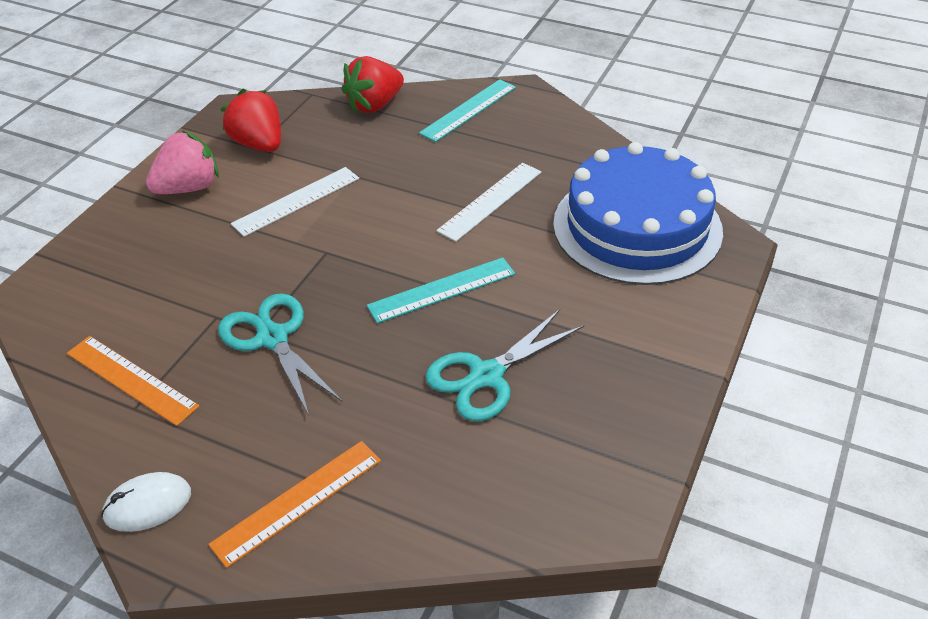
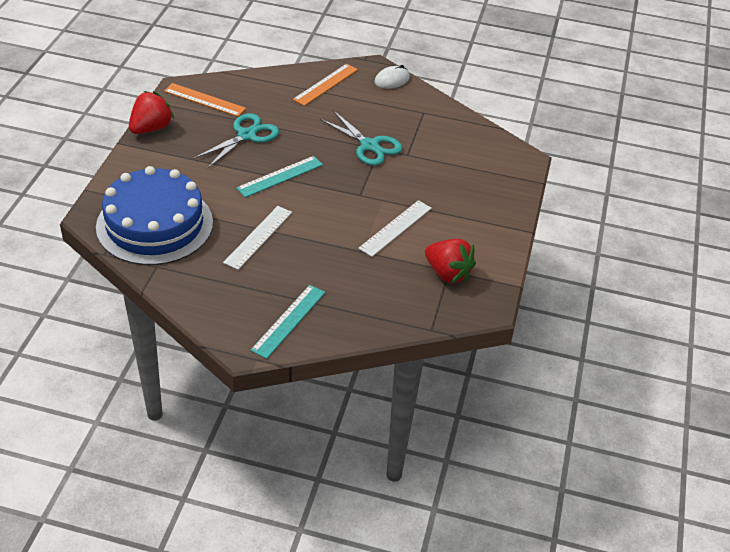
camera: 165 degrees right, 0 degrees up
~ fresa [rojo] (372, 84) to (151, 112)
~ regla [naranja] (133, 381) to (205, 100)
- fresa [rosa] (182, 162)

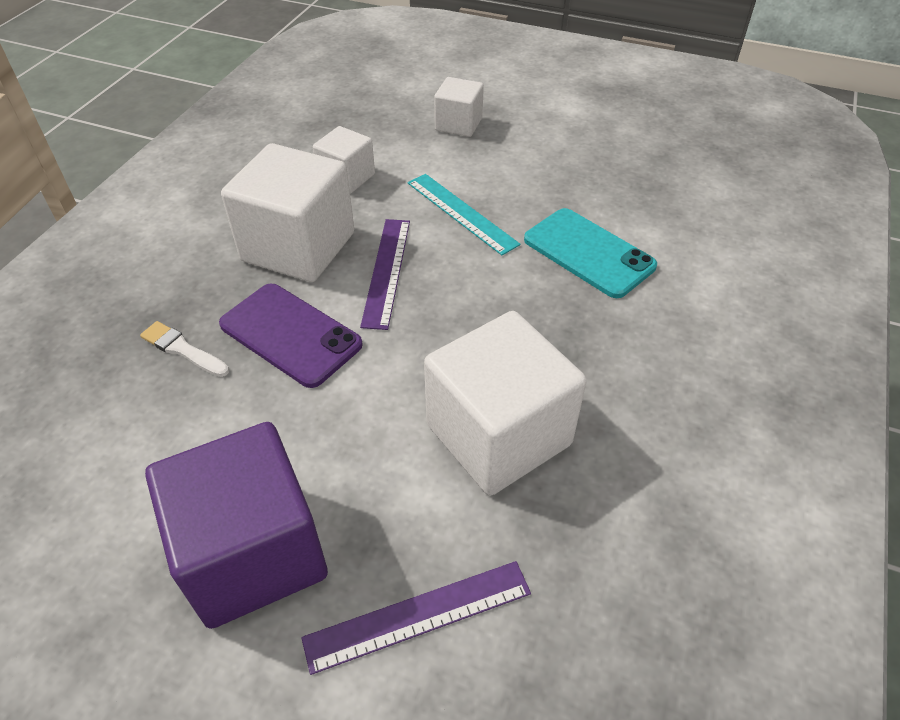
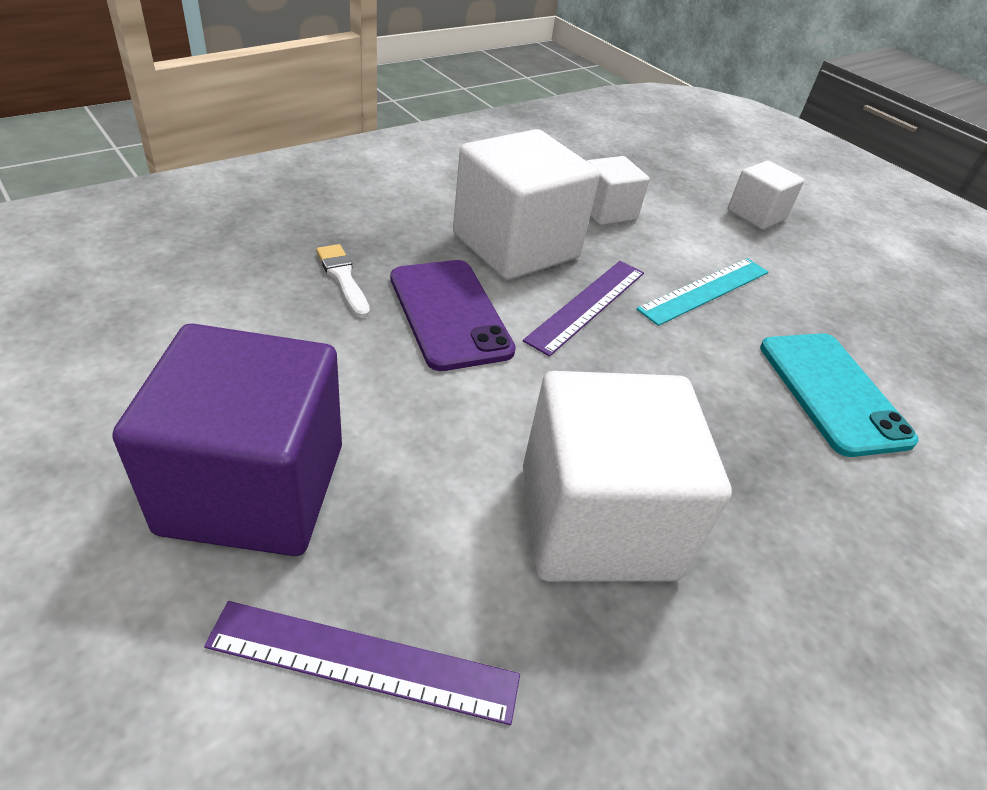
camera: 25 degrees right, 5 degrees down
~ regla [turquesa] (464, 214) = (702, 292) 60 degrees clockwise

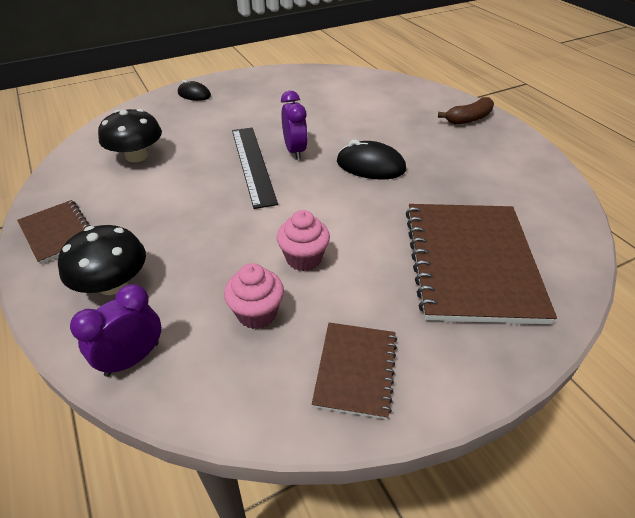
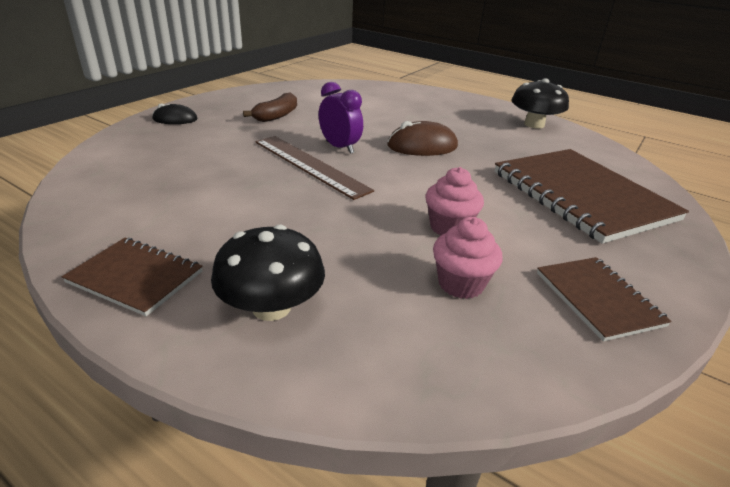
camera: 30 degrees left, 10 degrees down
~ plátano [marrón] (466, 111) to (270, 107)
~ regla [negro] (255, 168) to regla [marrón] (314, 168)
~ ratón [negro] (371, 160) to ratón [marrón] (422, 138)
~ seta [negro] (130, 135) to (540, 103)
- despertador [morado] (115, 330)

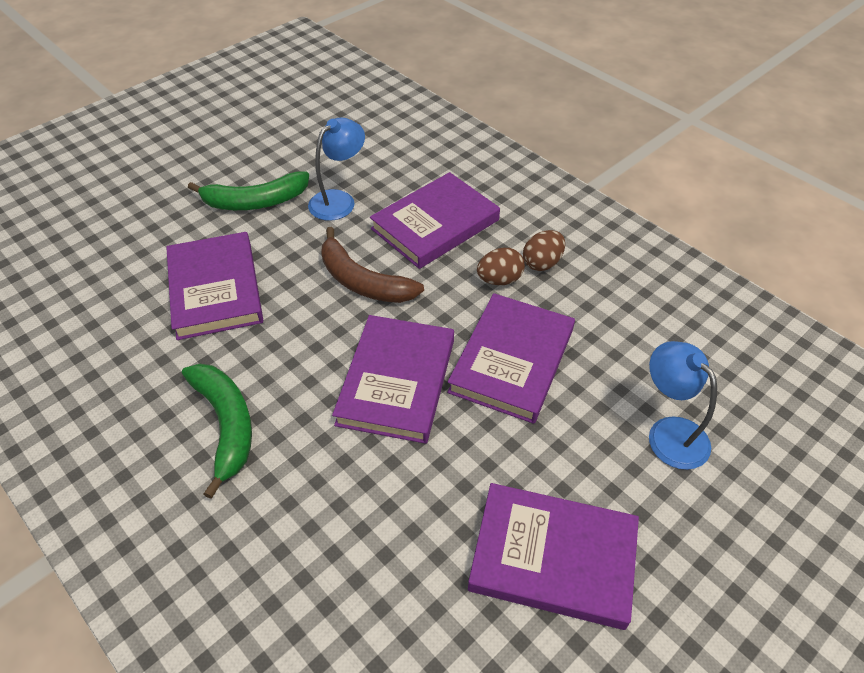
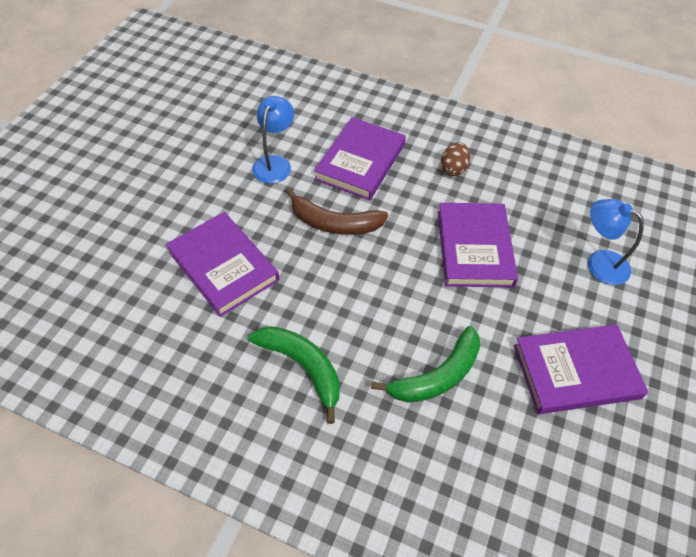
camera: 25 degrees left, 5 degrees up
~ plátano [verde] (248, 190) to (425, 364)
- libro [morado] (393, 379)
- huevo [marrón] (501, 266)

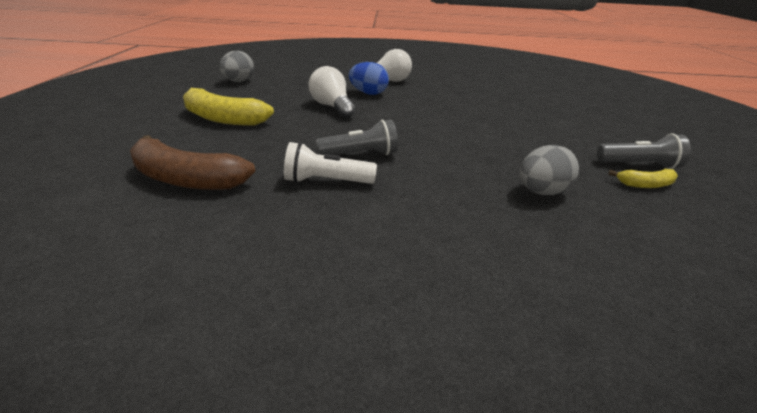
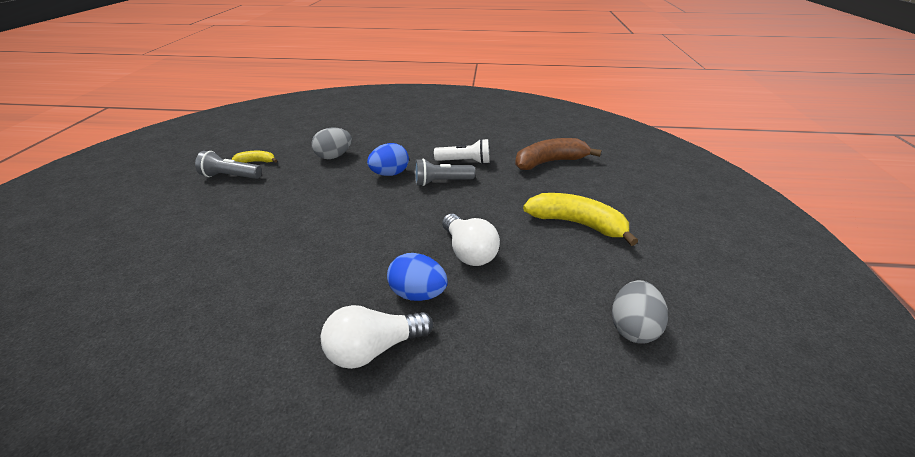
camera: 175 degrees left, 5 degrees up
+ huevo [azul] (388, 159)
~ plátano [marrón] (192, 162) = (558, 154) 45 degrees counterclockwise

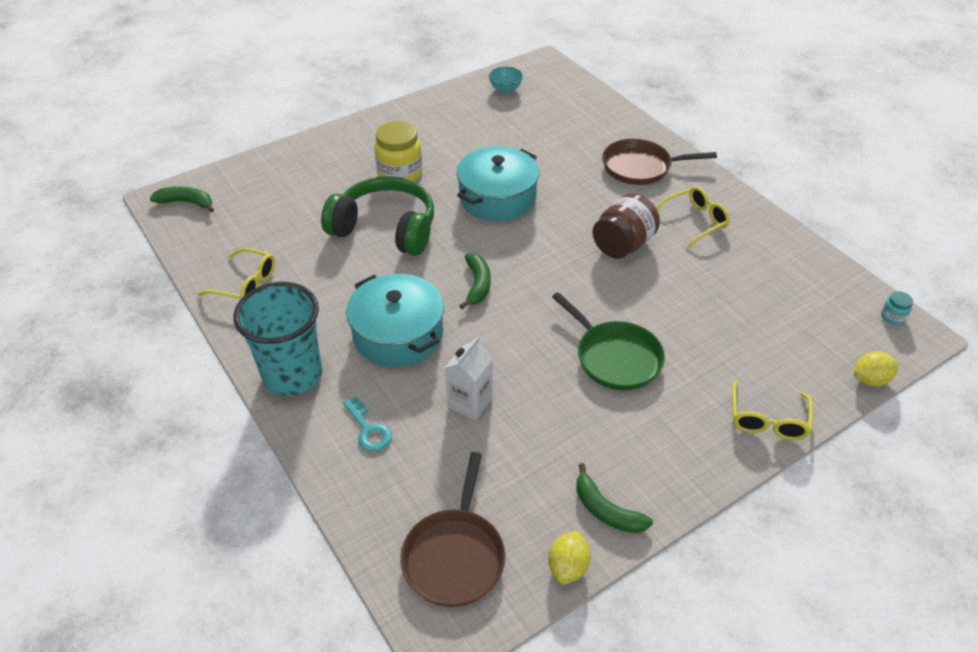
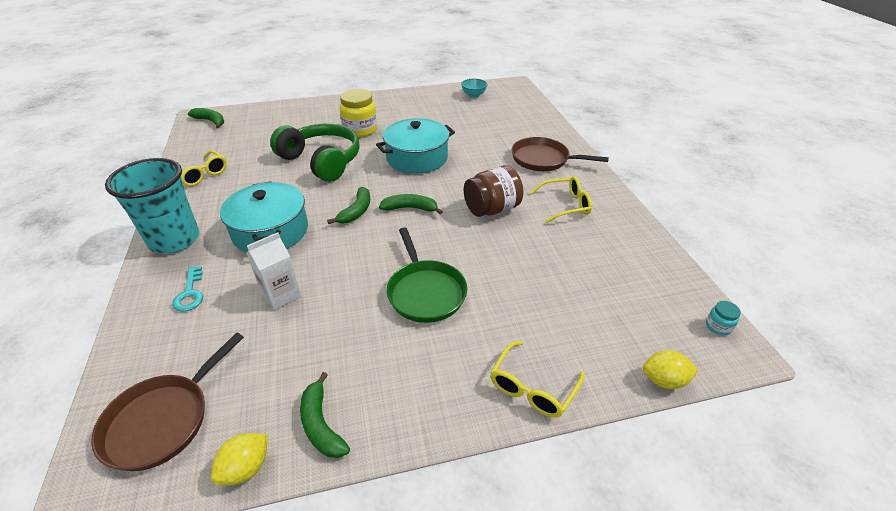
camera: 20 degrees right, 5 degrees down
+ plátano [verde] (411, 204)

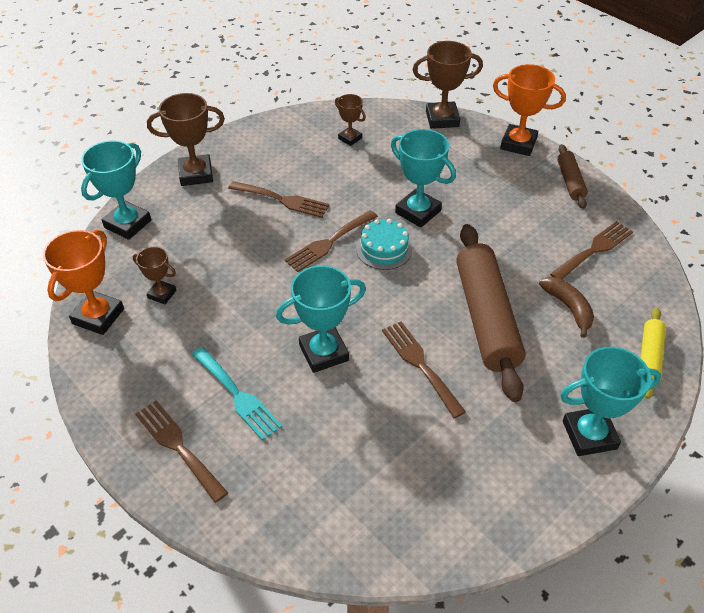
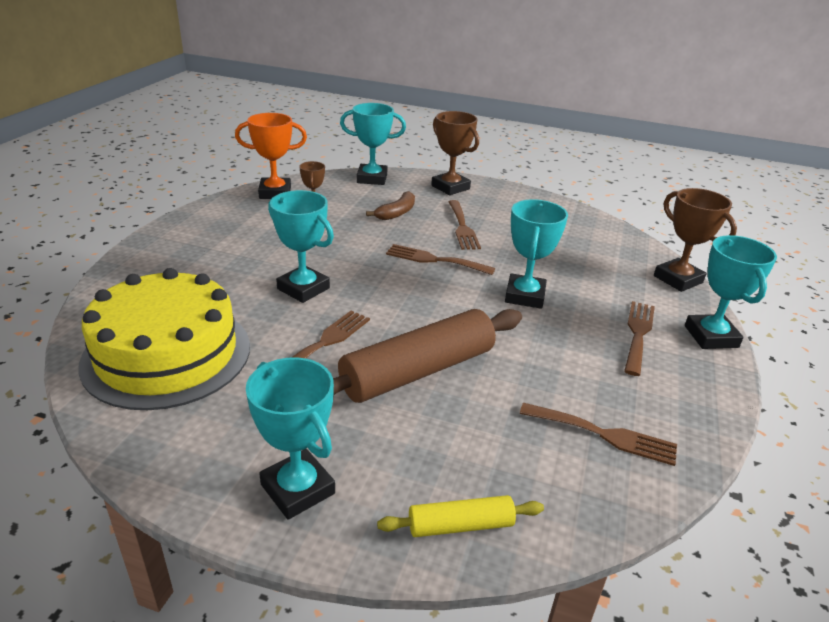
camera: 60 degrees right, 15 degrees down
+ tarta [amarillo] (164, 339)
~ plátano [marrón] (566, 307) to (390, 205)
~ tenedor [marrón] (181, 451) to (639, 338)
~ trofeo [naranja] (529, 110) to trofeo [turquesa] (731, 292)
- tenedor [turquesa] (237, 394)
- trofeo [marrón] (350, 120)
- tarta [turquesa] (384, 244)
- rodillo [marrón] (572, 176)

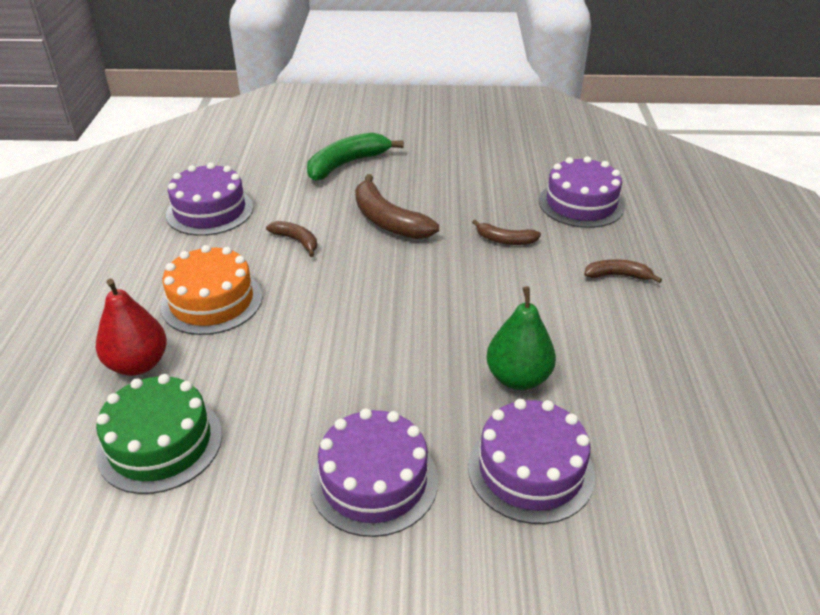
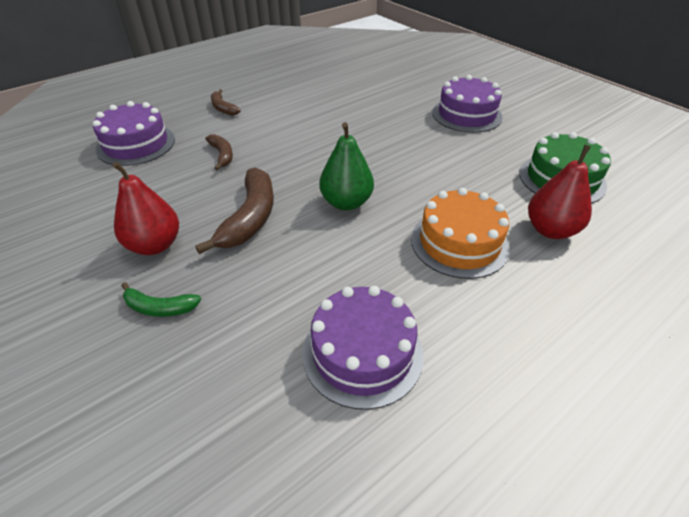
camera: 130 degrees left, 5 degrees up
+ pera [rojo] (146, 208)
~ plátano [verde] (355, 157) = (161, 299) x0.55
~ pera [verde] (521, 338) to (346, 166)
- plátano [marrón] (291, 239)
- tarta [morado] (531, 461)

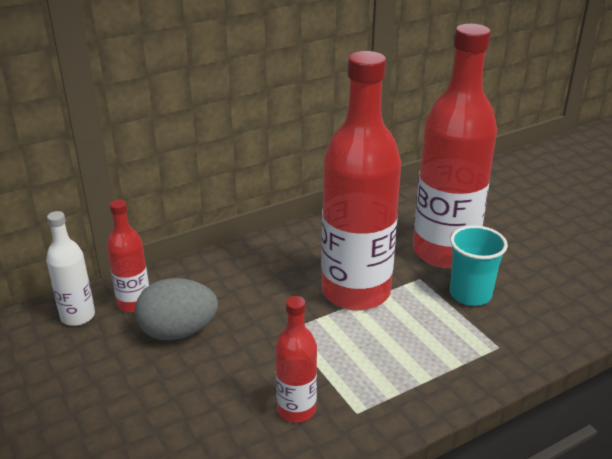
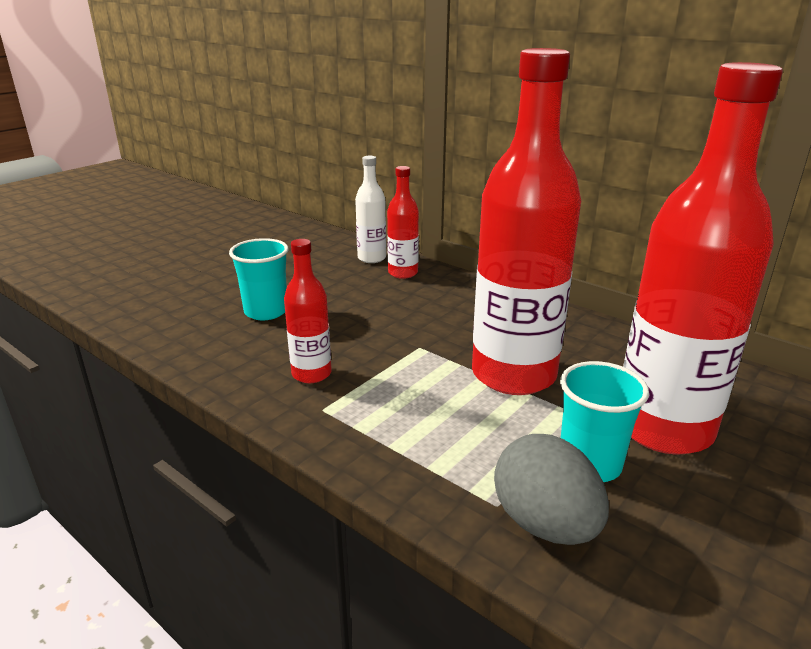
camera: 70 degrees right, 5 degrees down
+ vaso [turquesa] (259, 279)
~ huevo [gris] (176, 309) to (551, 489)

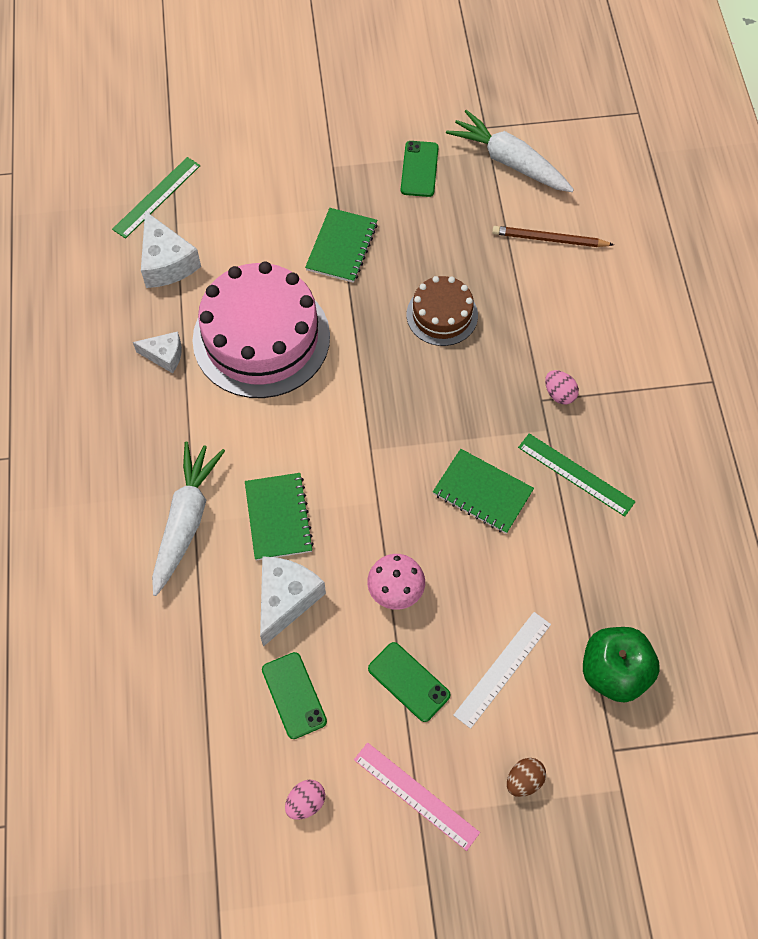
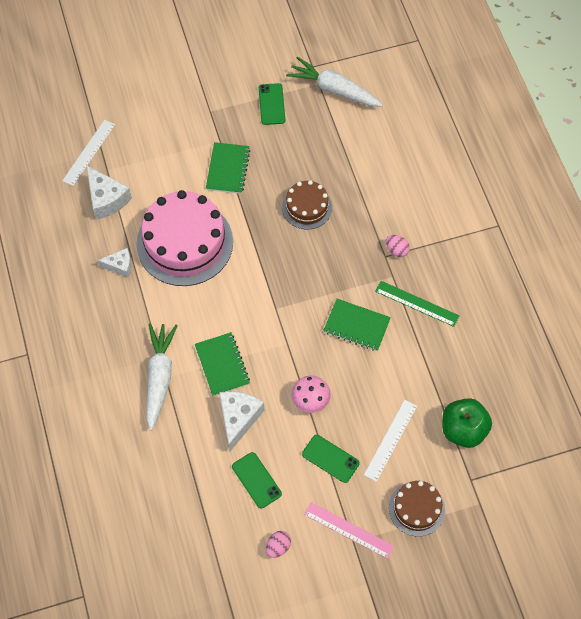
camera: 10 degrees left, 0 degrees up
~ regla [verde] (156, 198) to regla [blanco] (88, 153)
~ huevo [marrón] (526, 777) to tarta [marrón] (417, 509)
- lápiz [marrón] (553, 236)

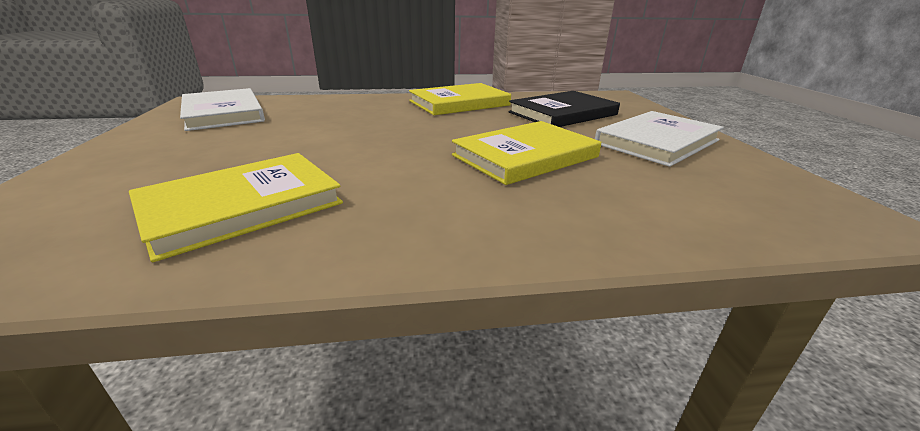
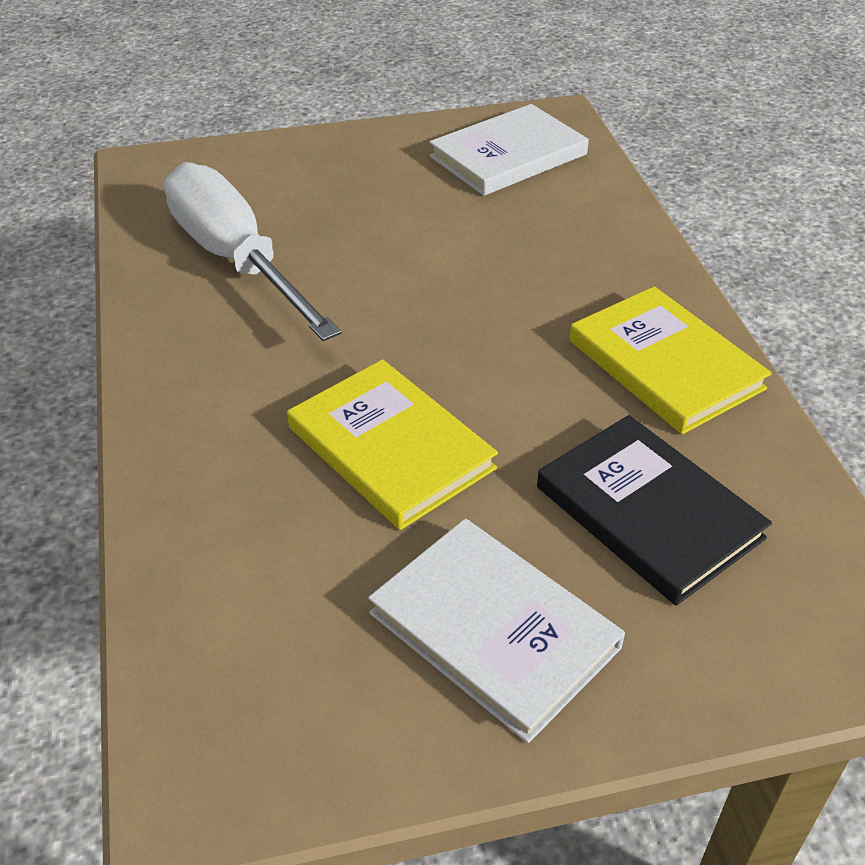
camera: 85 degrees right, 15 degrees up
~ libro [amarillo] (236, 207) to destornillador [blanco] (253, 251)

